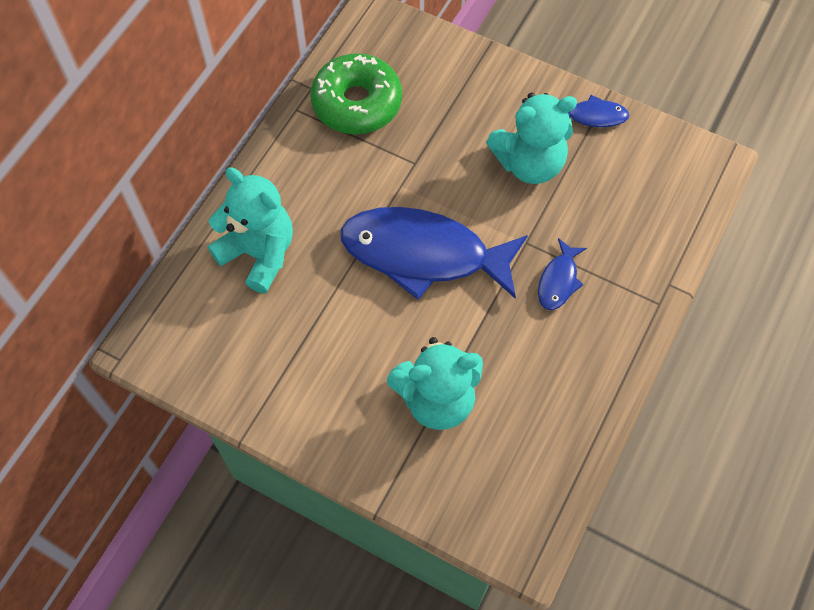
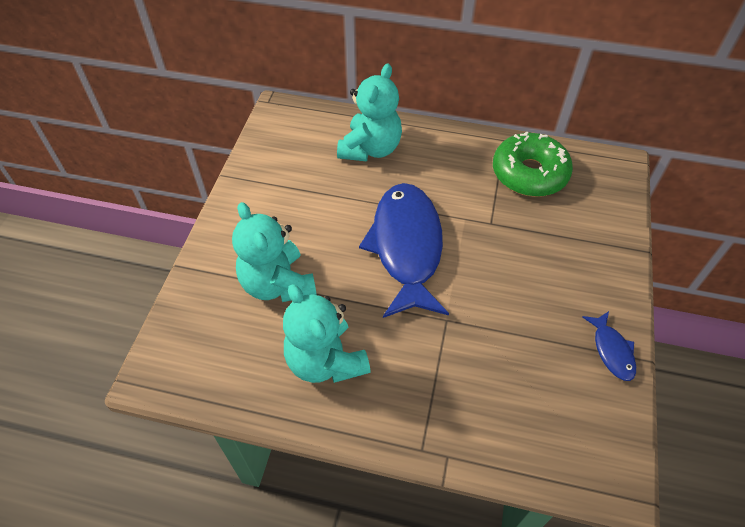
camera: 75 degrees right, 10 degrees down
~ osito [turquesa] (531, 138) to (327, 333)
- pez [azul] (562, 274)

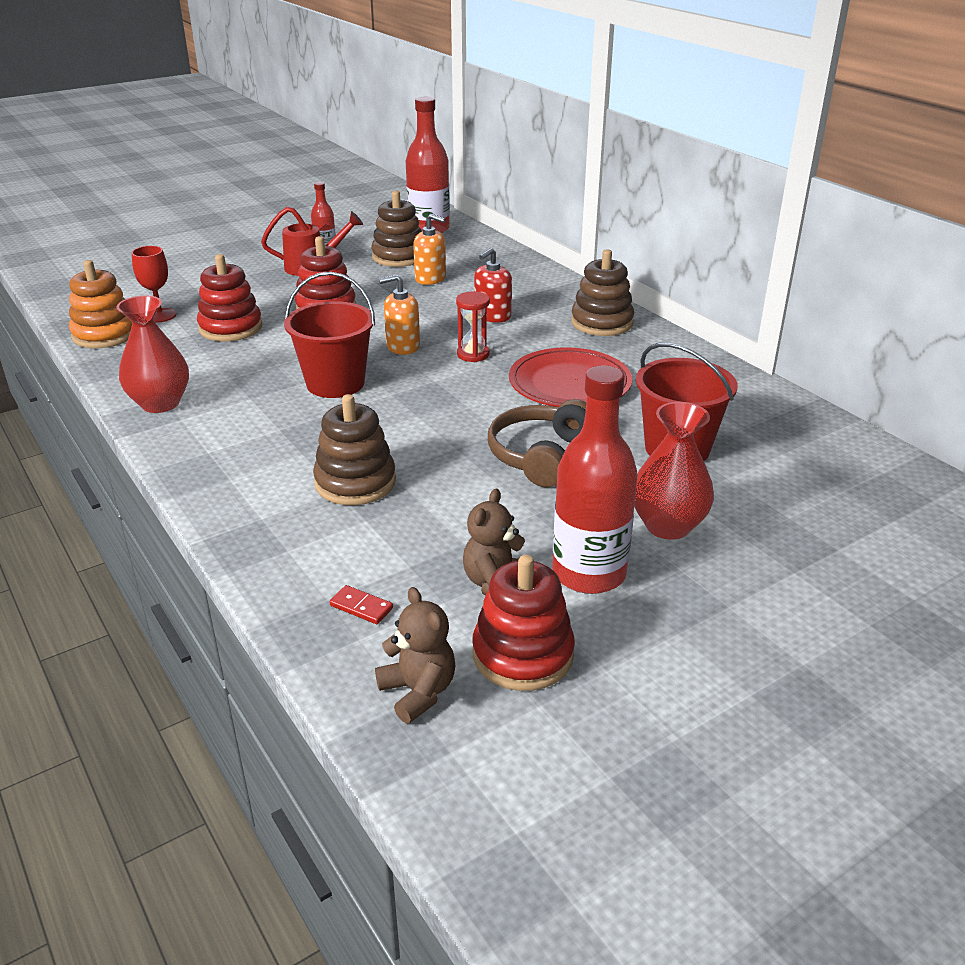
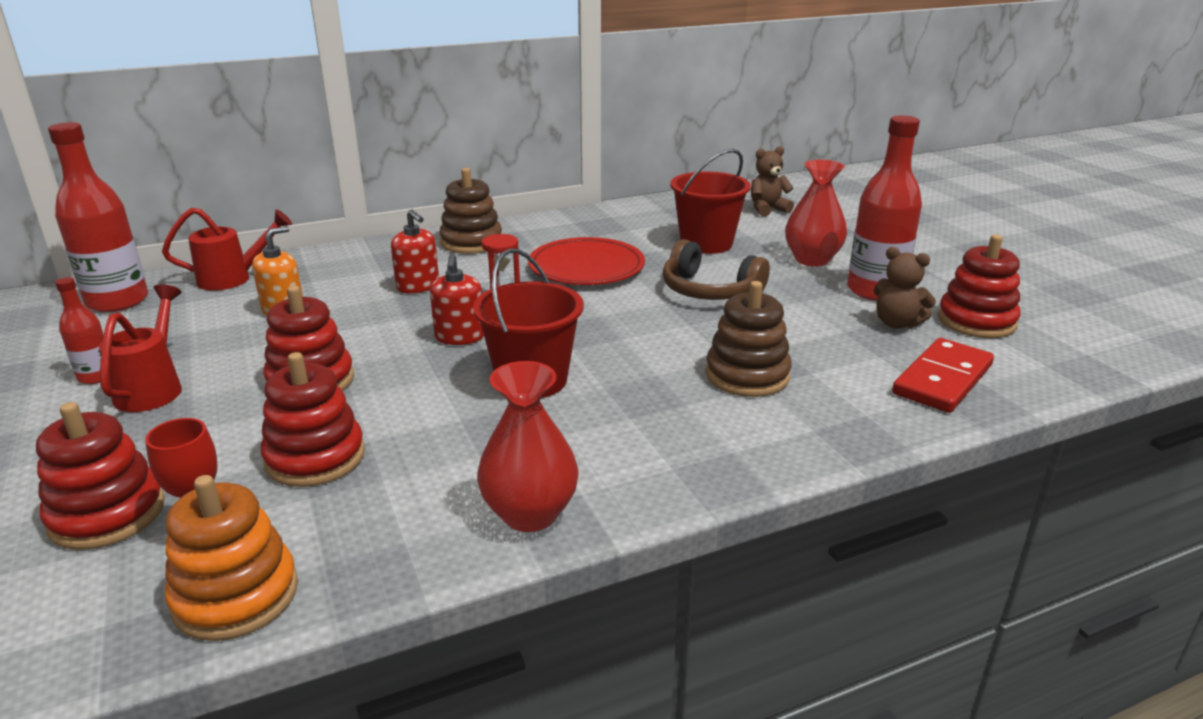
camera: 80 degrees left, 5 degrees down
+ juguete apilable [rojo] (100, 476)
+ regadera [rojo] (227, 249)
~ dispensador de jabón [naranja] (399, 314) to dispensador de jabón [rojo] (457, 299)
~ osito [marrón] (415, 655) to (772, 181)
~ ficha de dominó [rojo] (361, 604) = (943, 375) x2.32
- juguete apilable [marrón] (396, 229)

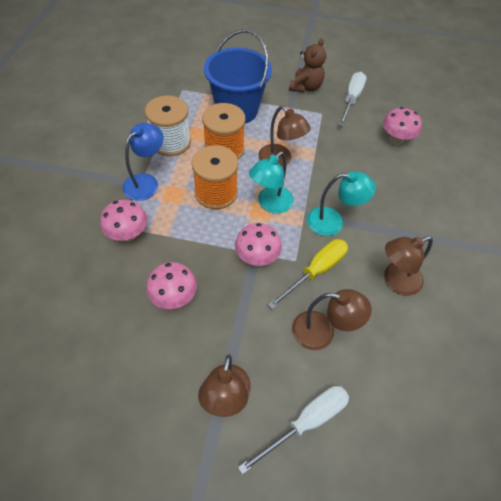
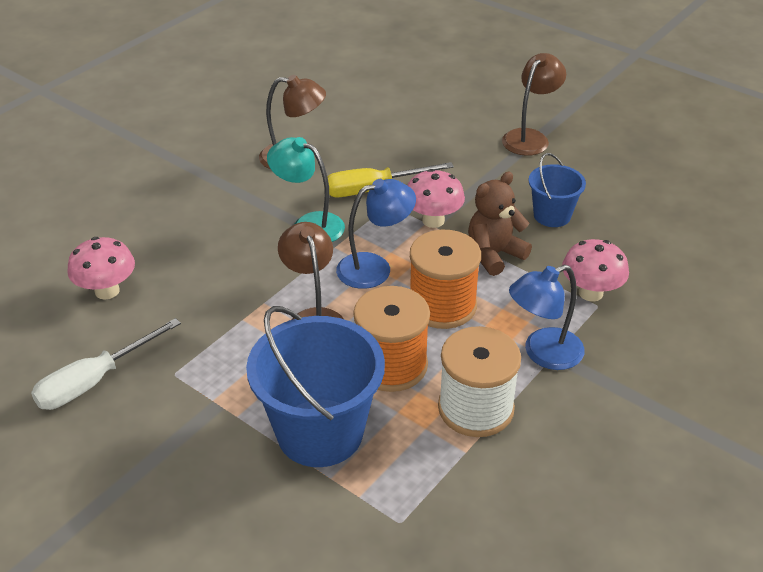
camera: 150 degrees left, 15 degrees down
~ lámpara [turquesa] (271, 182) to lámpara [azul] (376, 234)
~ osito [marrón] (307, 65) to (500, 224)
~ seta [rosa] (171, 285) to balde [azul] (557, 190)
- destornillador [blanco] (293, 430)
- lámpara [marrón] (332, 319)

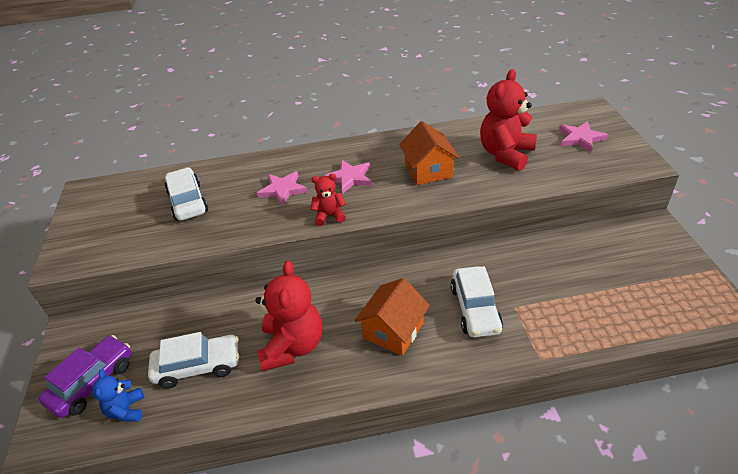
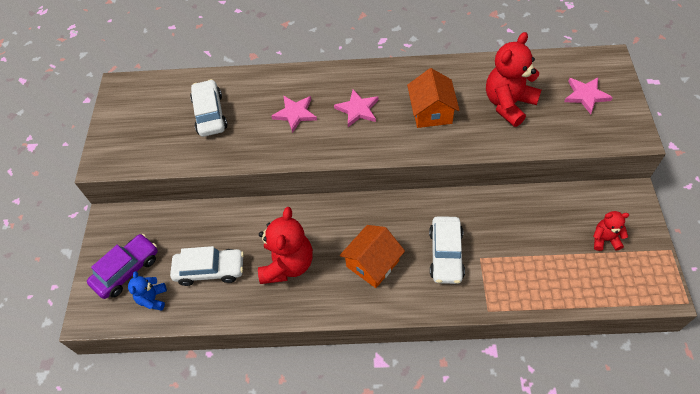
camera: 10 degrees right, 15 degrees up
~ osito [rojo] (328, 200) to (611, 231)

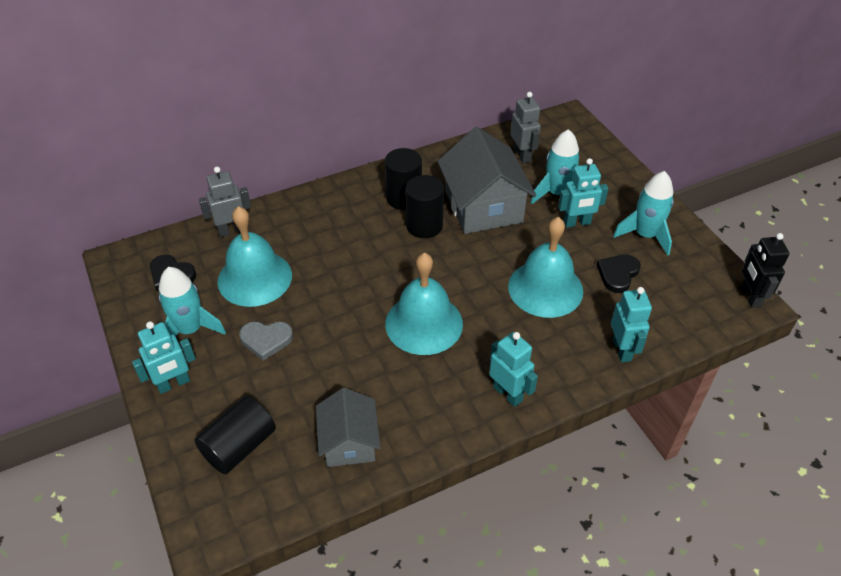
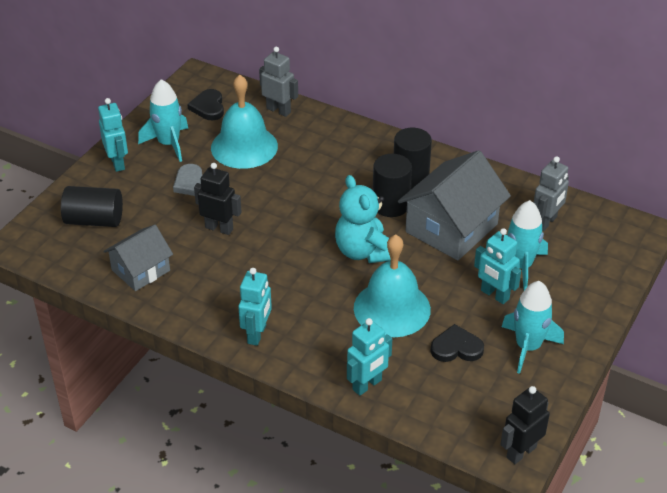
camera: 55 degrees right, 5 degrees down
~ robot [turquesa] (164, 357) = (113, 135) 135 degrees counterclockwise
+ robot [negro] (218, 199)
+ osito [turquesa] (363, 219)
- campana [turquesa] (424, 304)

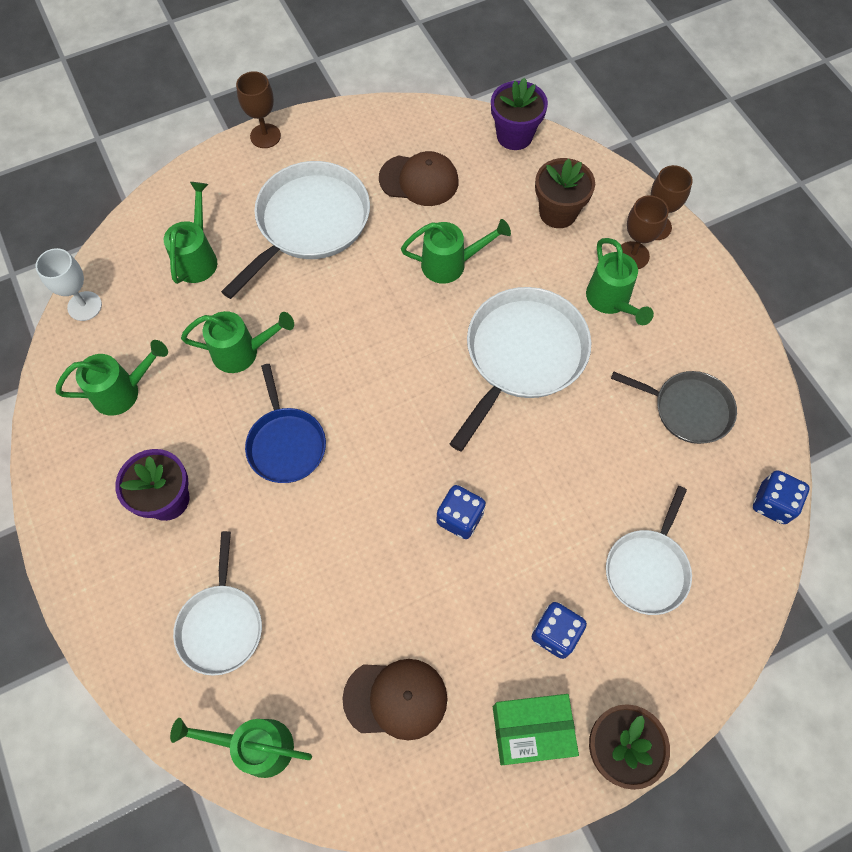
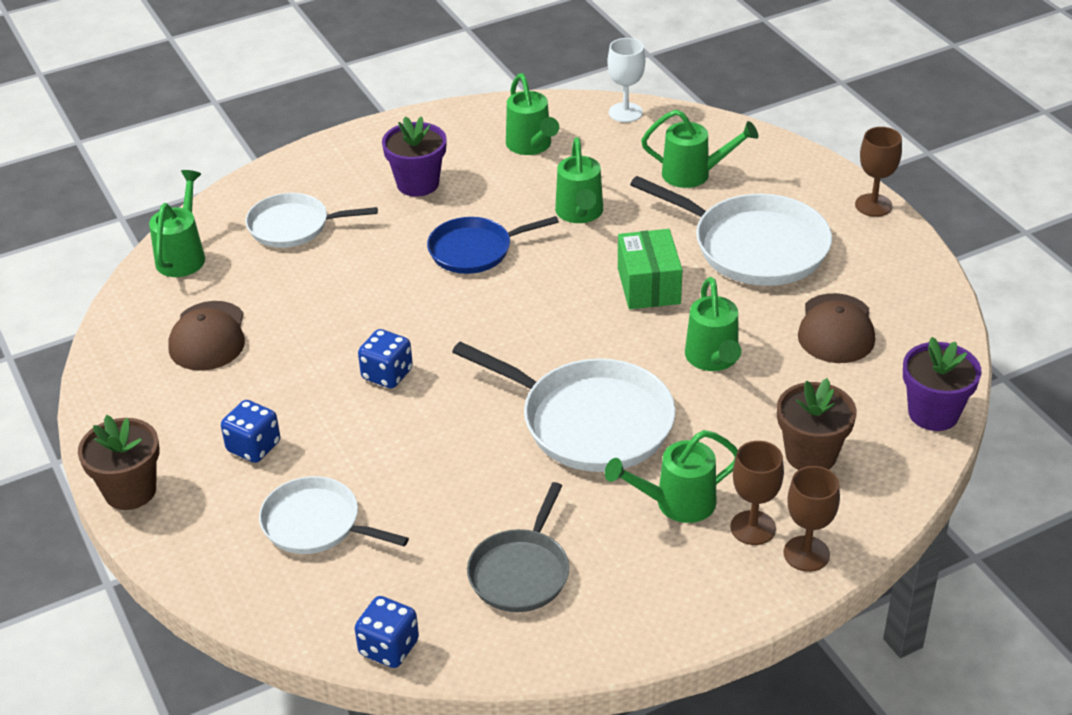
camera: 90 degrees right, 25 degrees down
~ caja [verde] (536, 729) to (650, 269)

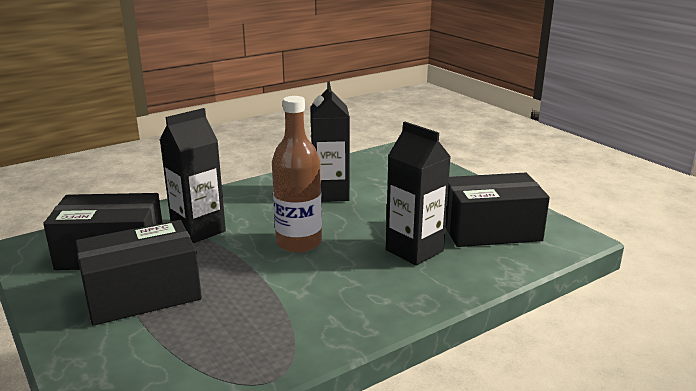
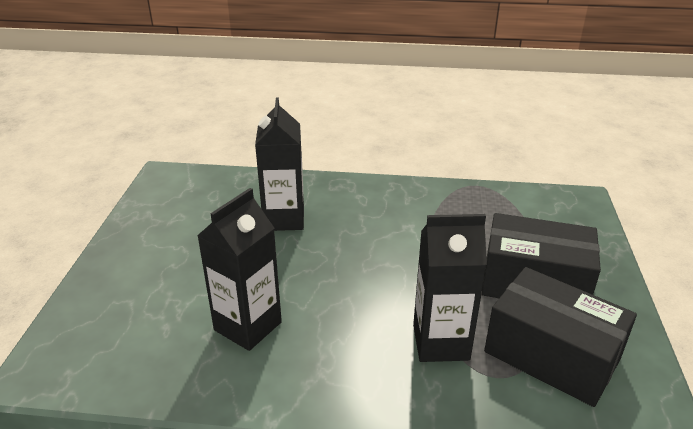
camera: 140 degrees left, 10 degrees up
- botella [marrón] (297, 174)
- caja [negro] (498, 210)

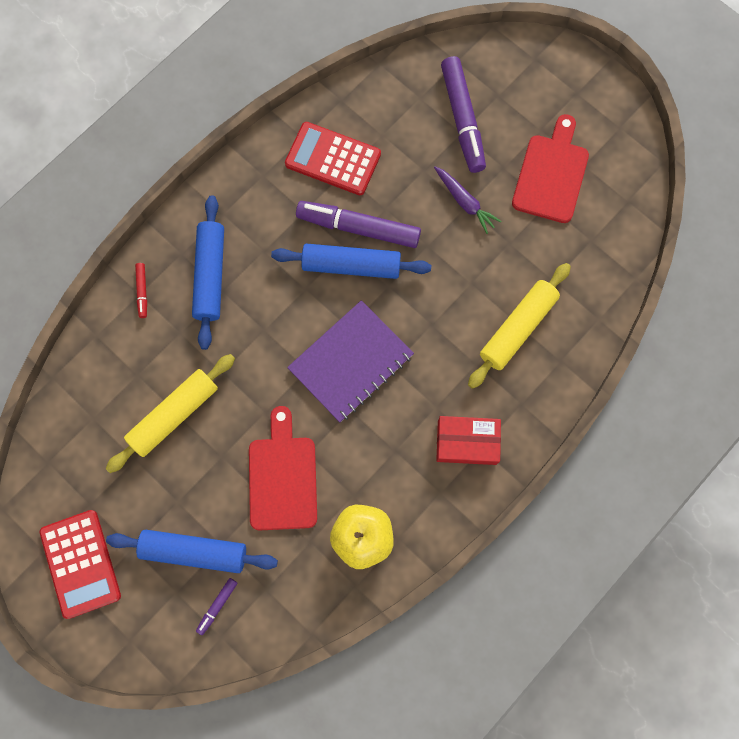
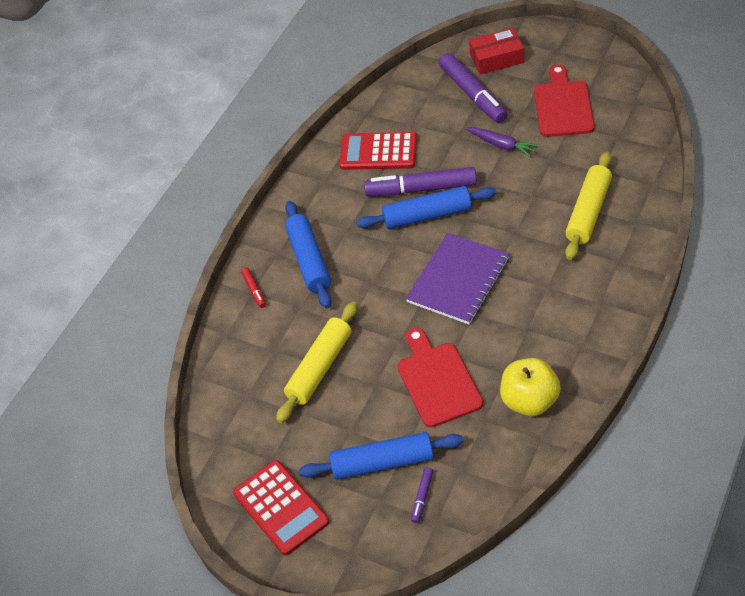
camera: 10 degrees left, 25 degrees down
~ caja [rojo] (468, 440) to (496, 51)

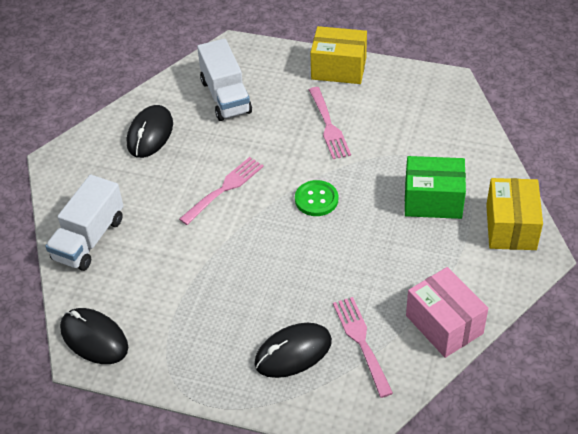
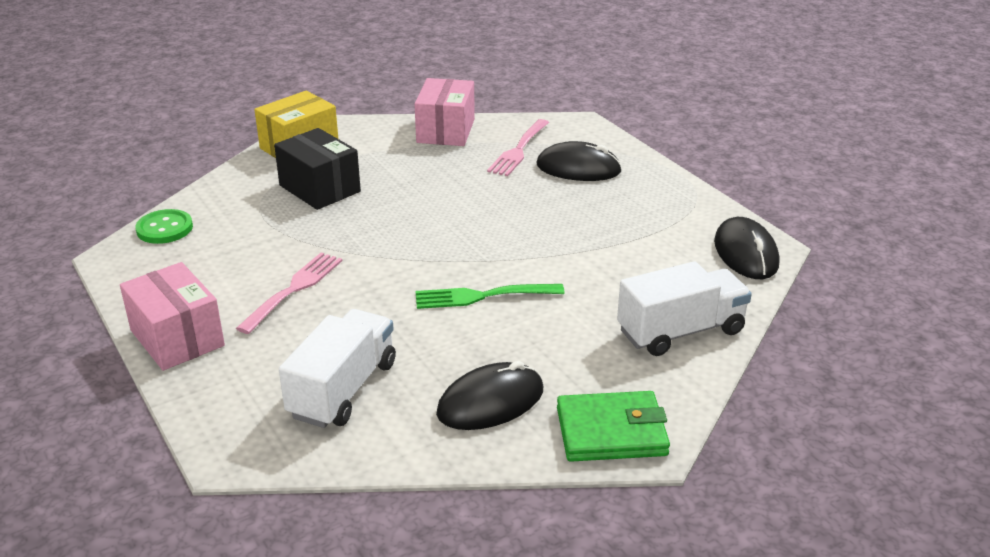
camera: 140 degrees left, 15 degrees down
~ caja [amarillo] (338, 55) to caja [rosa] (172, 316)
~ botón [verde] (316, 198) to (164, 226)
~ caja [verde] (435, 187) to caja [negro] (317, 169)
~ tenedor [rosa] (221, 191) to tenedor [verde] (490, 296)
+ cartera [verde] (613, 426)

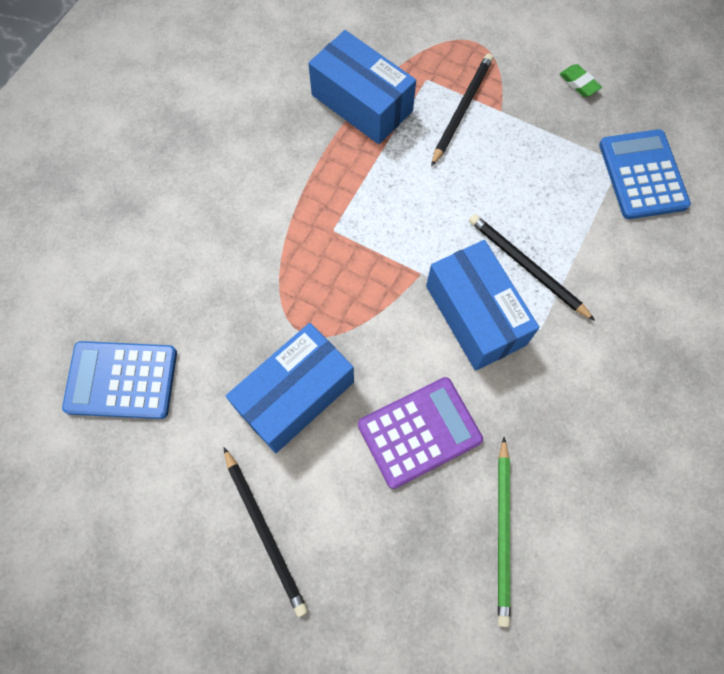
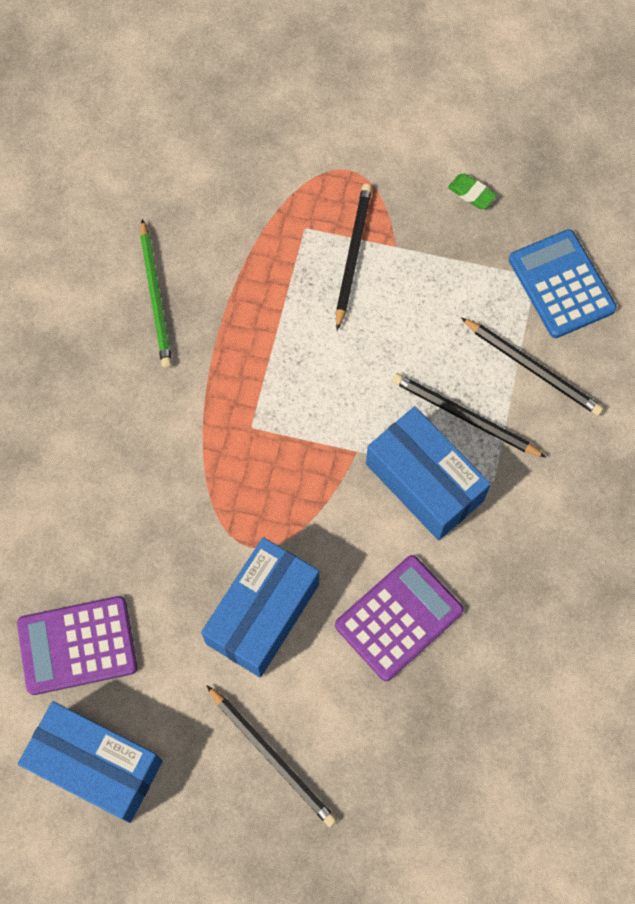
camera: 15 degrees left, 0 degrees up
~ calculadora [azul] (119, 380) to calculadora [morado] (77, 645)
~ caja [azul] (362, 87) to (90, 762)
~ lápiz [verde] (504, 532) to (156, 293)
+ lápiz [negro] (532, 367)

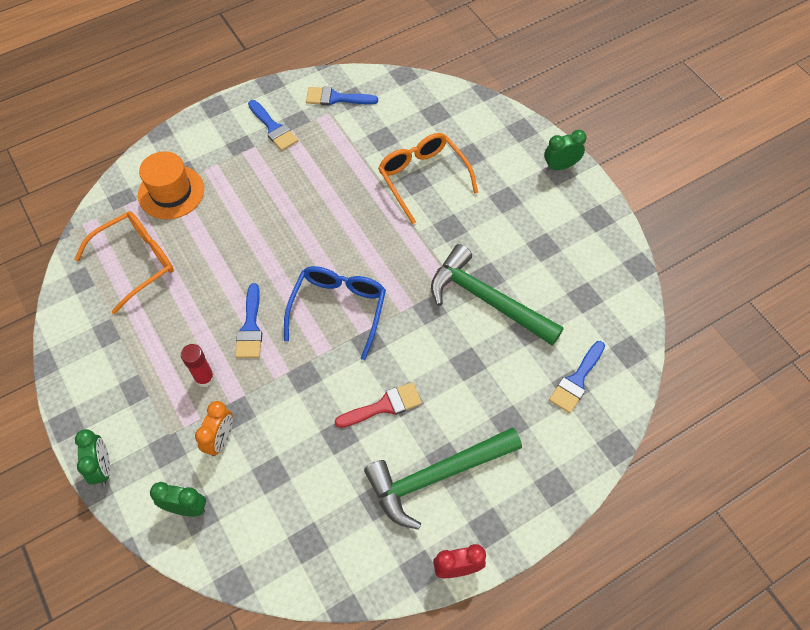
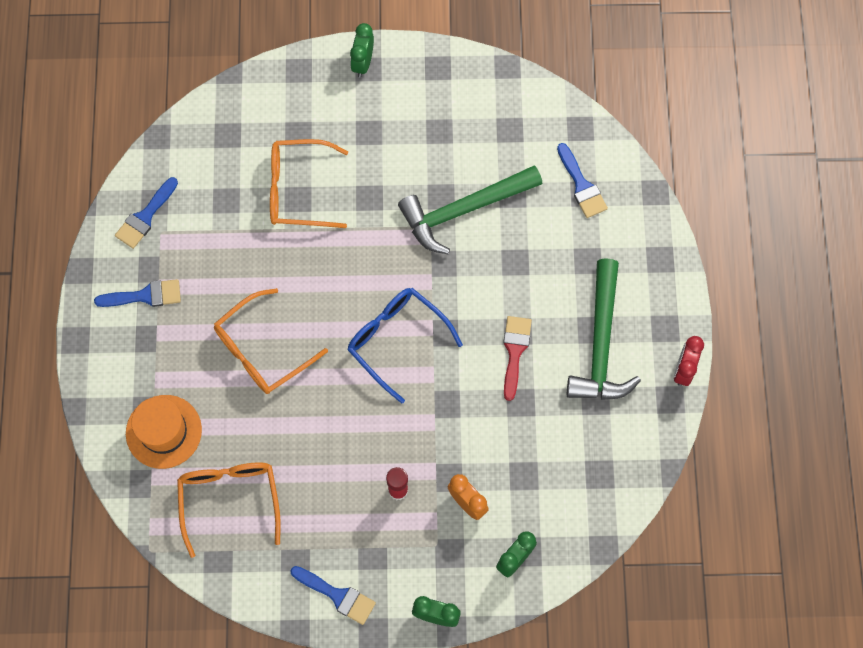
camera: 60 degrees left, 10 degrees up
+ gafas [naranja] (271, 341)
~ pincel [azul] (248, 320) to (333, 595)

